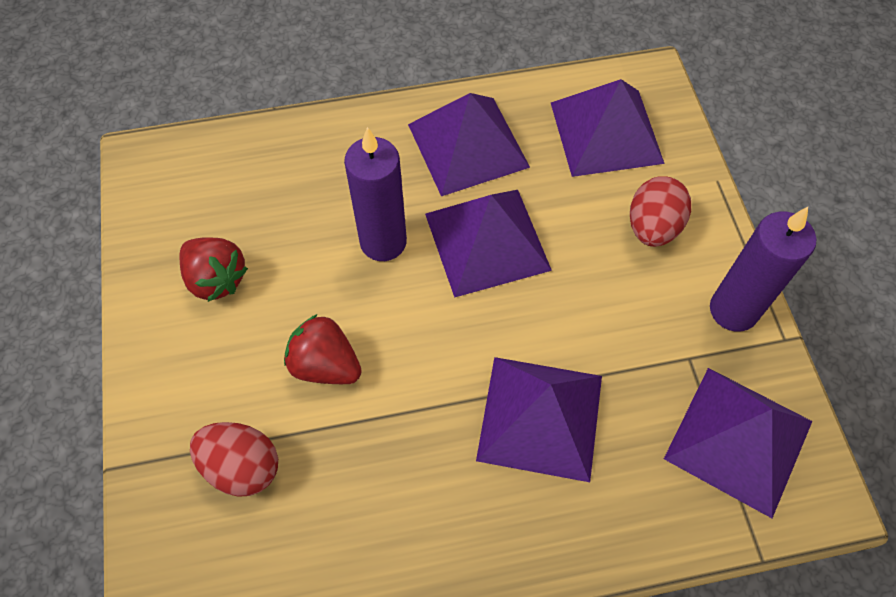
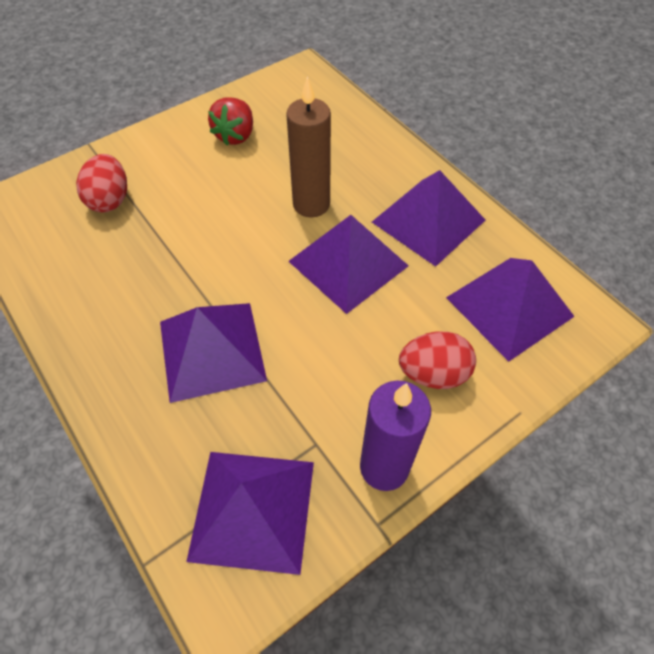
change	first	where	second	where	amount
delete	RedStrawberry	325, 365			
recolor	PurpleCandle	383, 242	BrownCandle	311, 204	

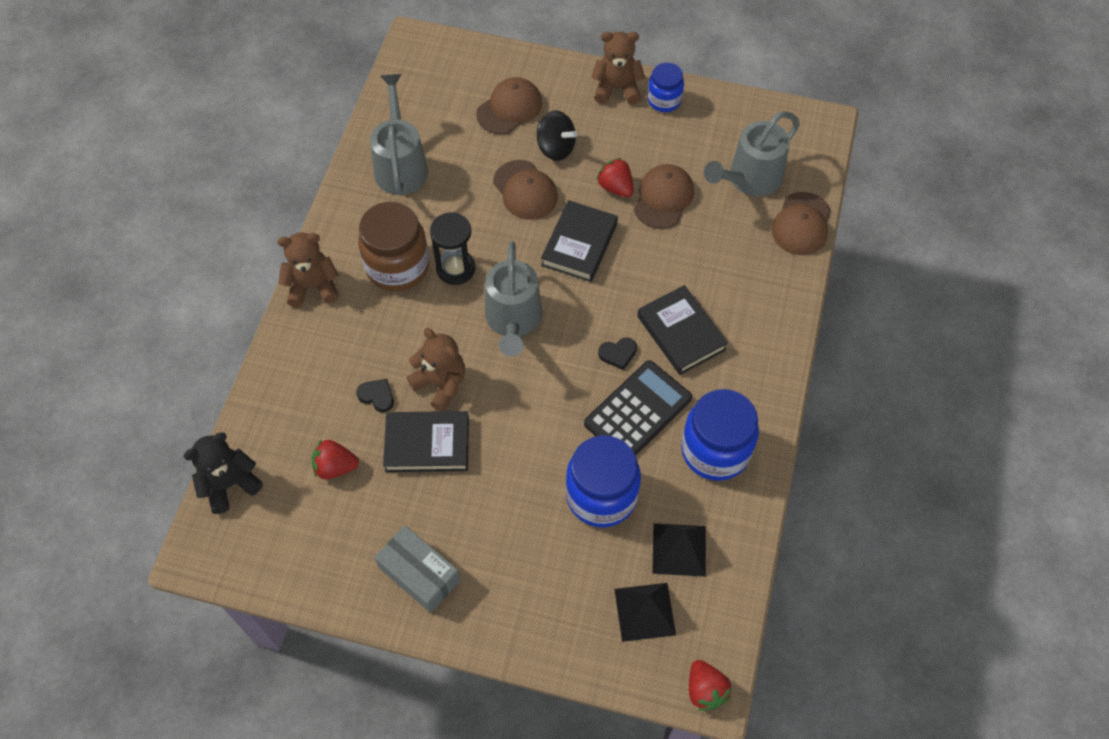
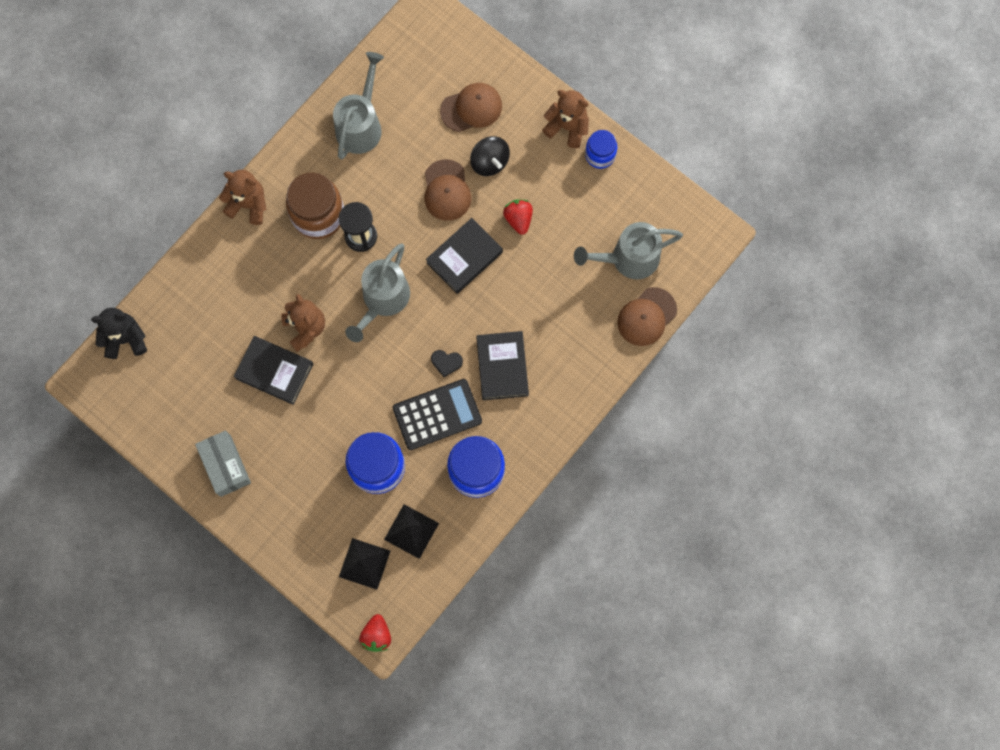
change	first	where	second	where	amount
delete	RedStrawberry	335, 467			
delete	BlackHeart	377, 396			
delete	BrownCap	663, 198			

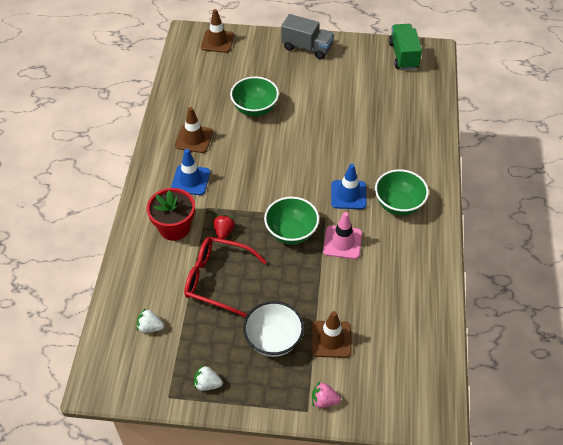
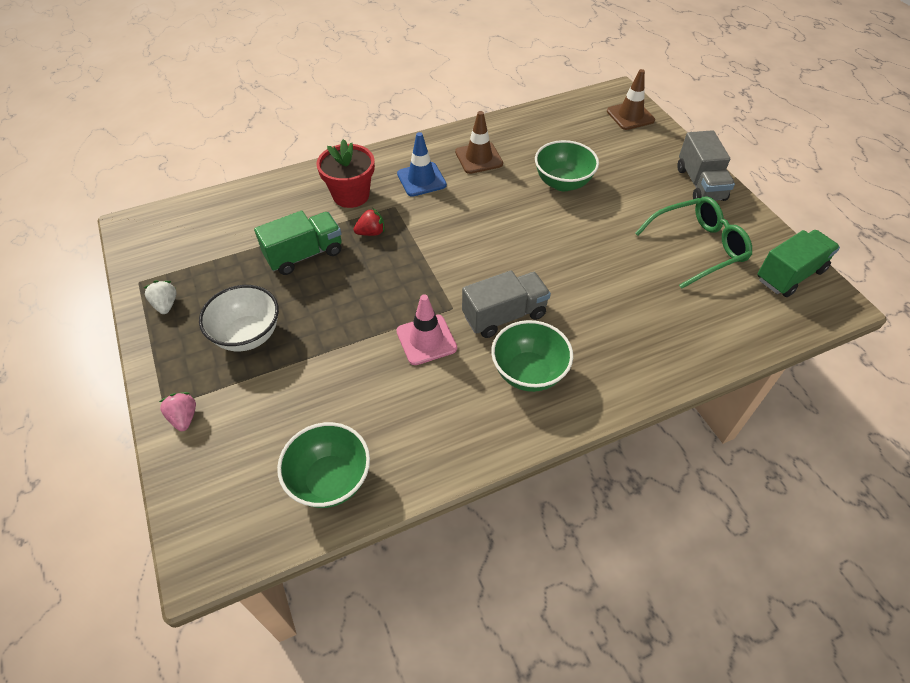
change	first	where	second	where	amount
delete	WhiteStrawberry	150, 327			
delete	BrownTrafficCone	331, 339			
insert			GreenGlasses	698, 247	
move	GreenBowl	291, 232		330, 480	
replace	RedGlasses	217, 279	GreenTruck	304, 254	
replace	BlueTrafficCone	348, 195	GreyTruck	504, 315	

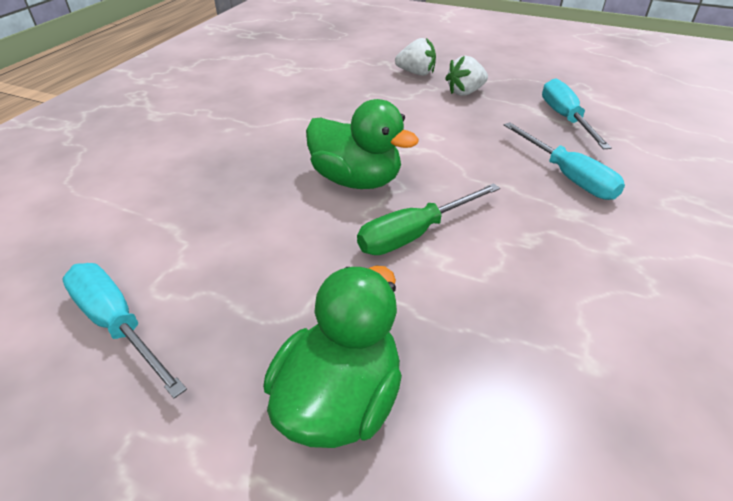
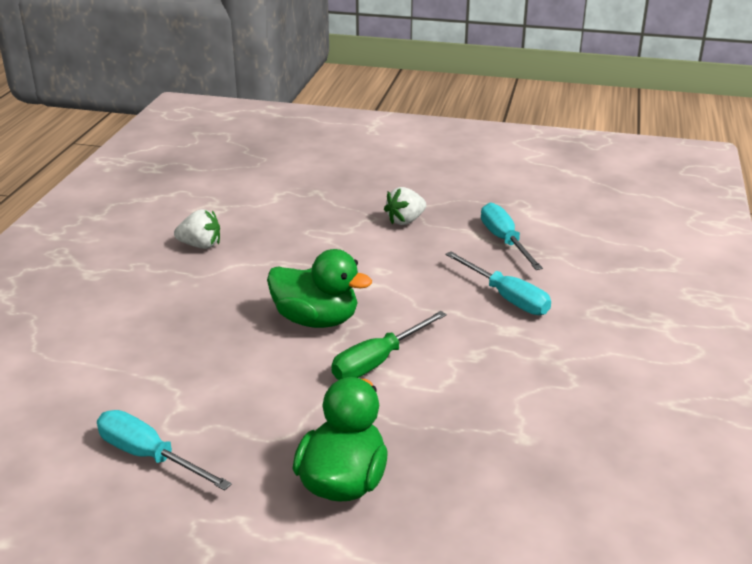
change	first	where	second	where	amount
move	WhiteStrawberry	416, 73		200, 245	

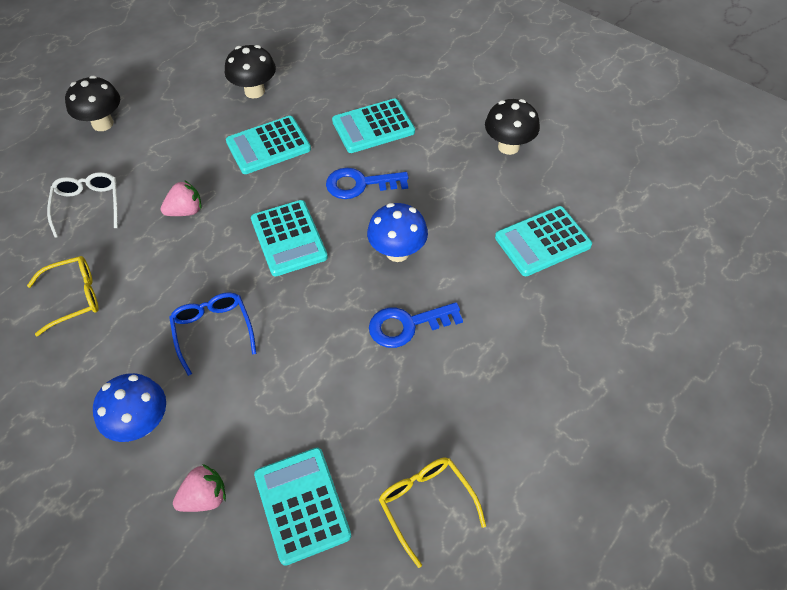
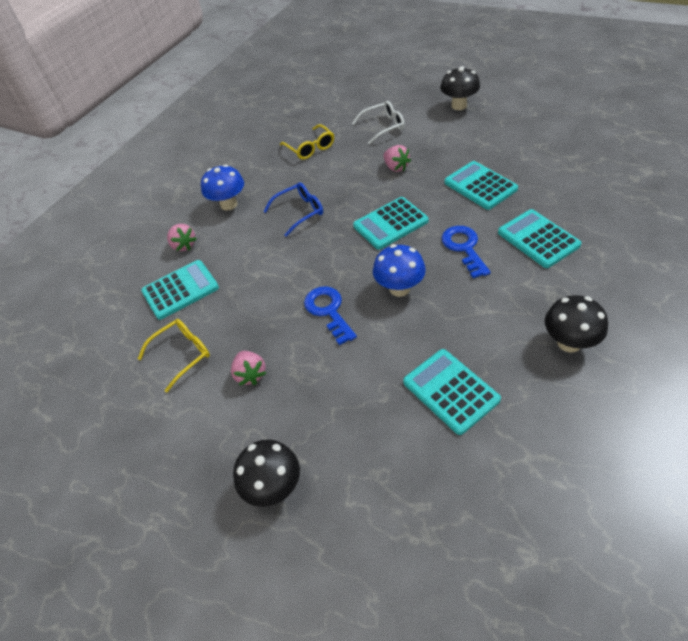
change	first	where	second	where	amount
insert			PinkStrawberry	250, 374	
move	BlackMushroom	254, 91		274, 487	

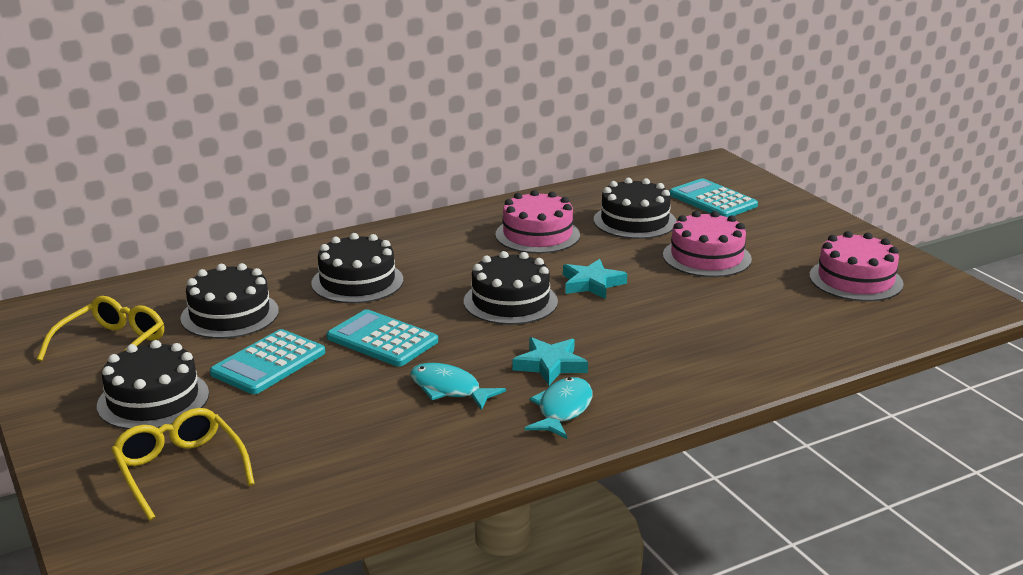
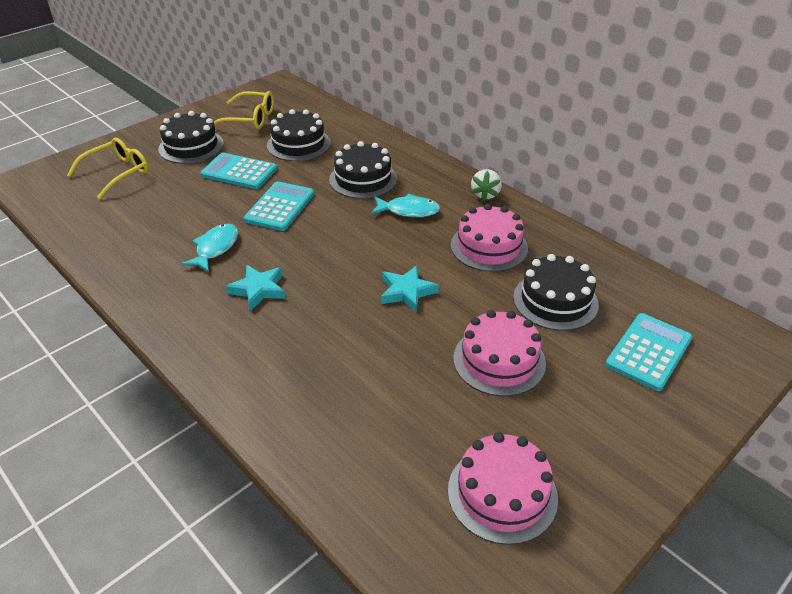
change	first	where	second	where	amount
delete	BlackCake	510, 301			
insert			WhiteStrawberry	485, 194	
move	TurquoiseFish	562, 410		408, 211	

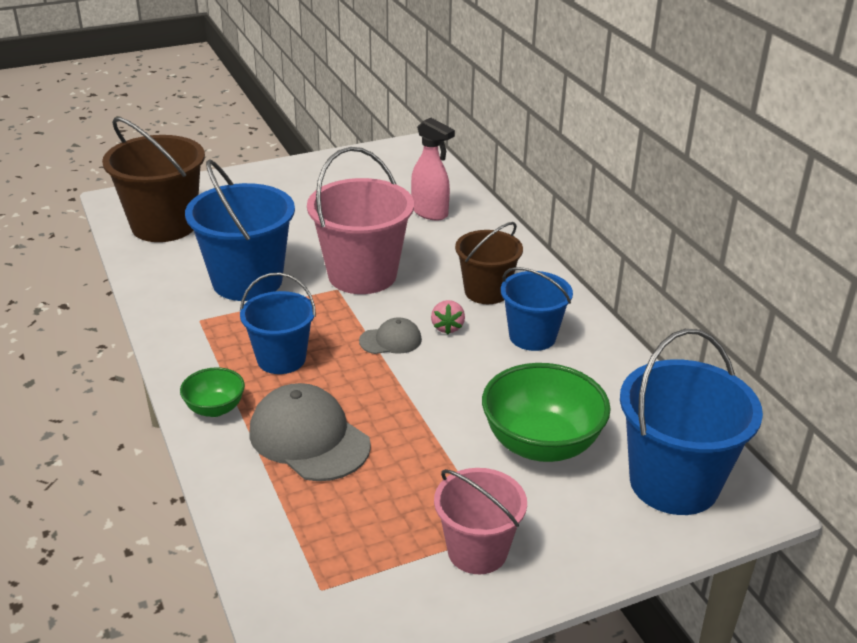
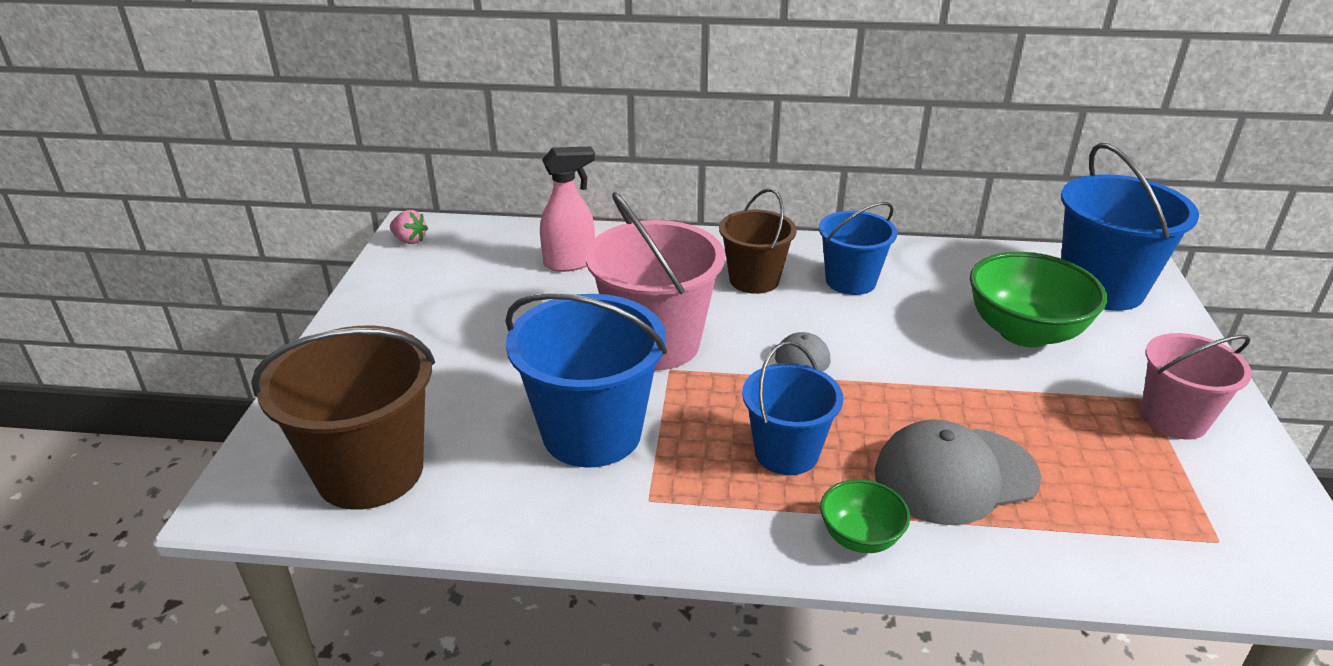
change	first	where	second	where	amount
move	PinkStrawberry	447, 327		409, 240	

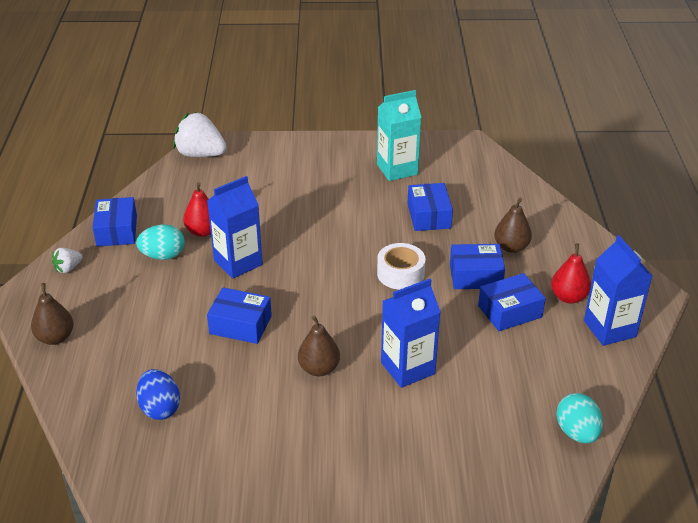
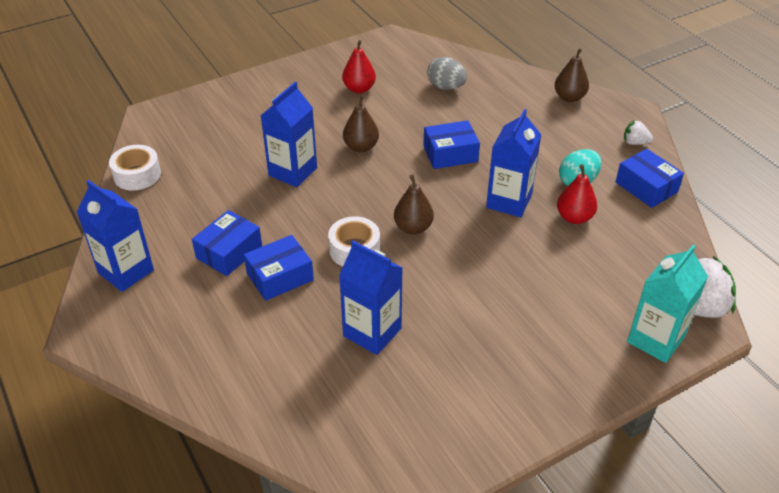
change	first	where	second	where	amount
move	TurquoiseCarton	397, 169		655, 339	
move	BrownPear	511, 247		413, 227	
move	RedPear	568, 297		359, 89	
replace	BlueBox	429, 216	BlueCarton	372, 332	
replace	TurquoiseEgg	577, 432	WhiteTape	137, 175	
recolor	BlueEgg	160, 408	GreyEgg	446, 87	
rotate	WhiteStrawberry	68, 268		635, 142	90 degrees counterclockwise

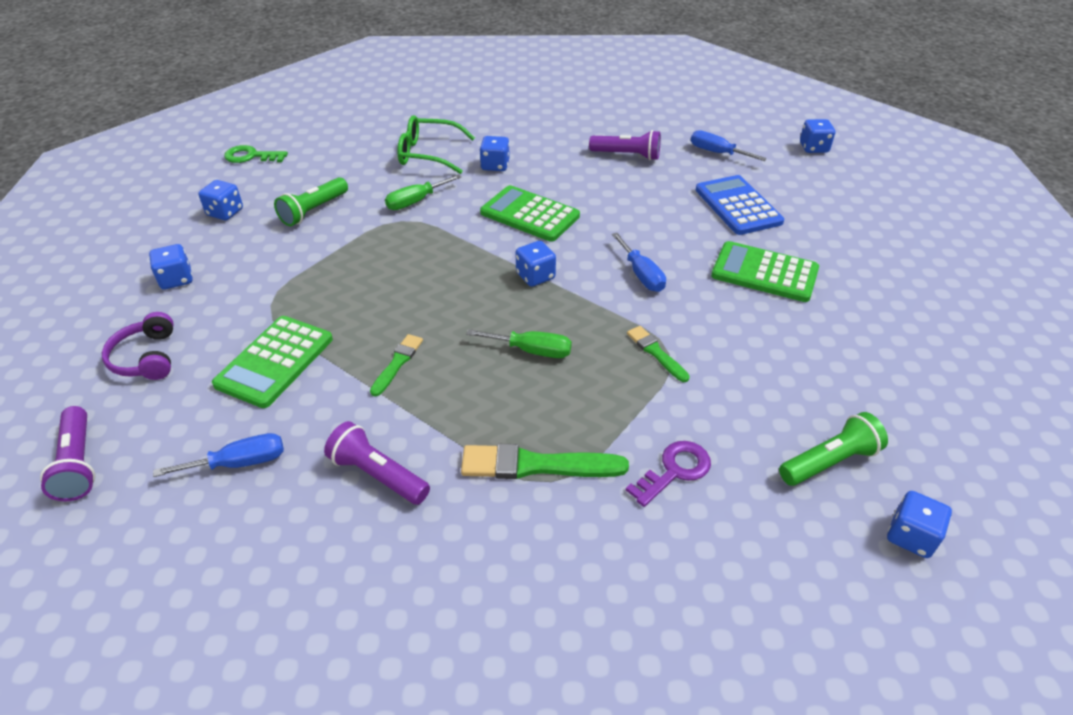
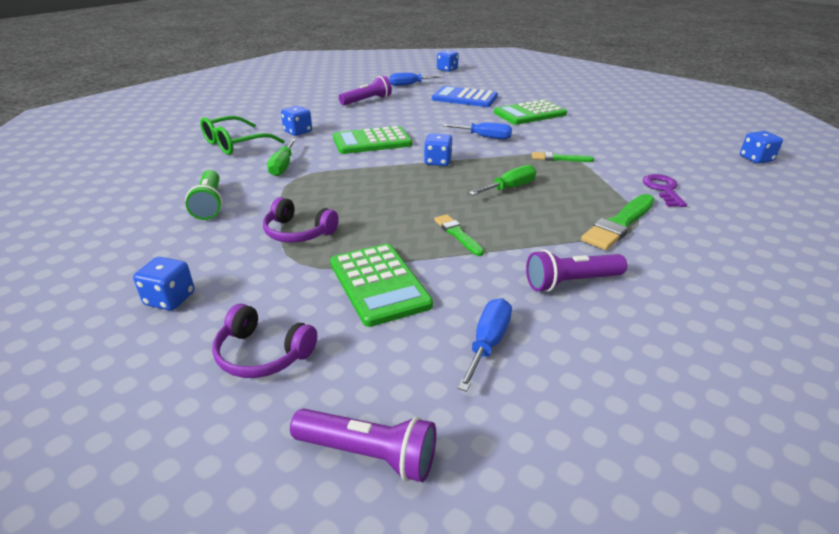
change	first	where	second	where	amount
delete	BlueDice	225, 212			
delete	GreenKey	251, 156			
delete	GreenFlashlight	829, 462			
insert			PurpleHeadphones	298, 232	

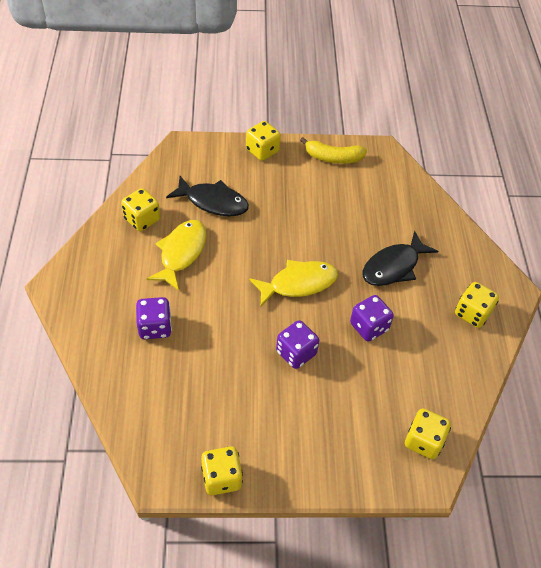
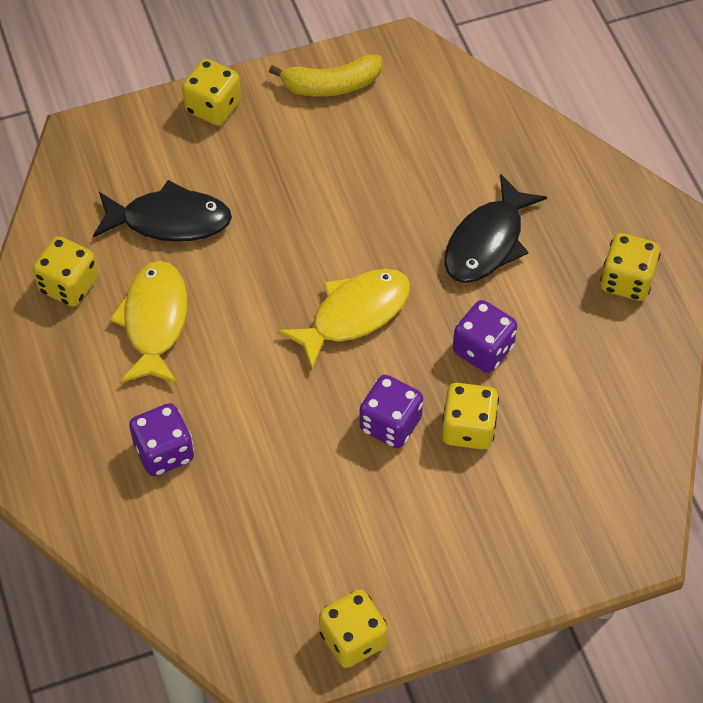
change	first	where	second	where	amount
move	YellowDice	423, 441		468, 428	

